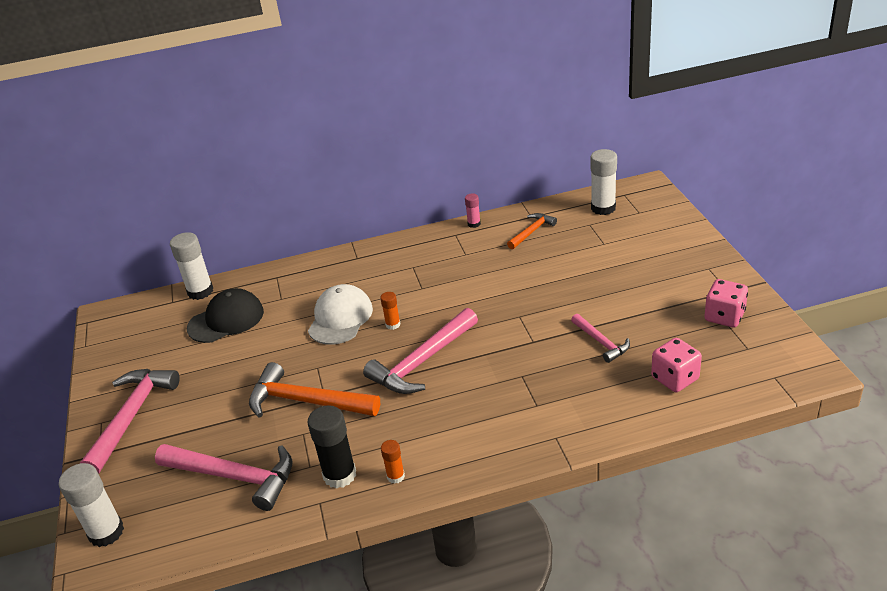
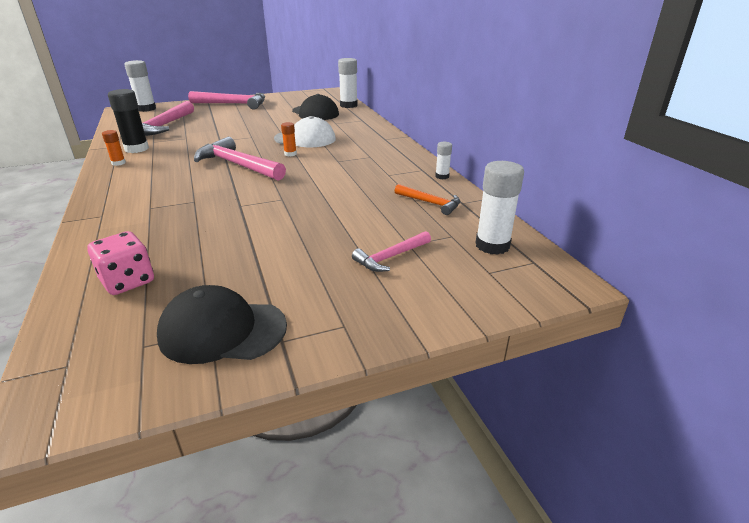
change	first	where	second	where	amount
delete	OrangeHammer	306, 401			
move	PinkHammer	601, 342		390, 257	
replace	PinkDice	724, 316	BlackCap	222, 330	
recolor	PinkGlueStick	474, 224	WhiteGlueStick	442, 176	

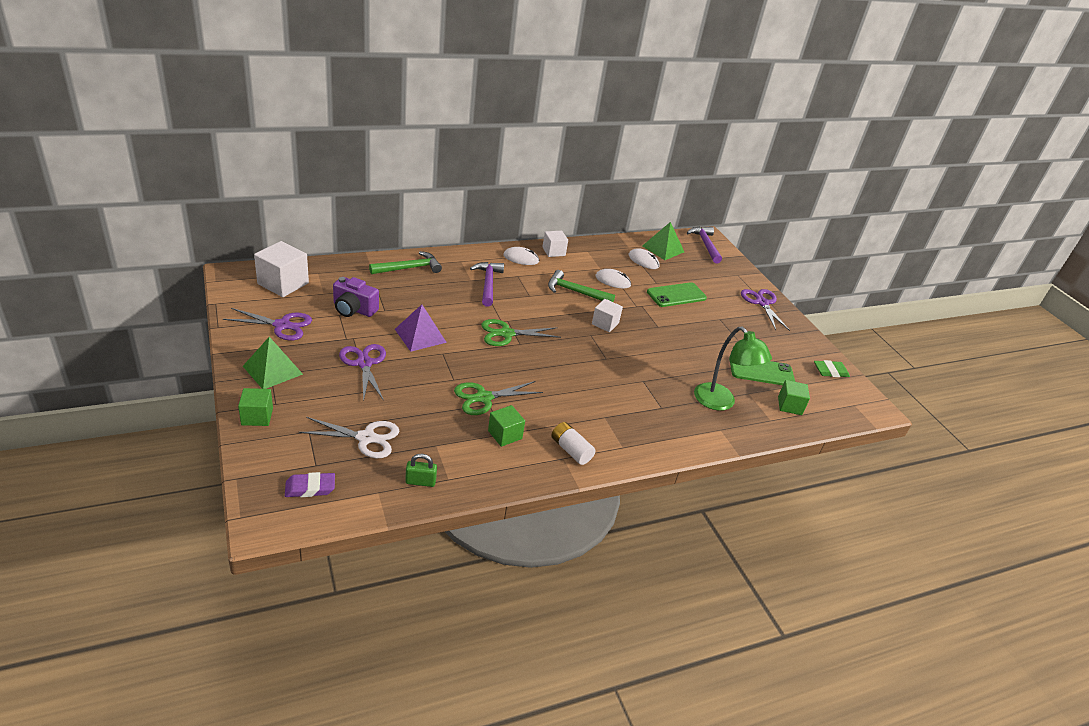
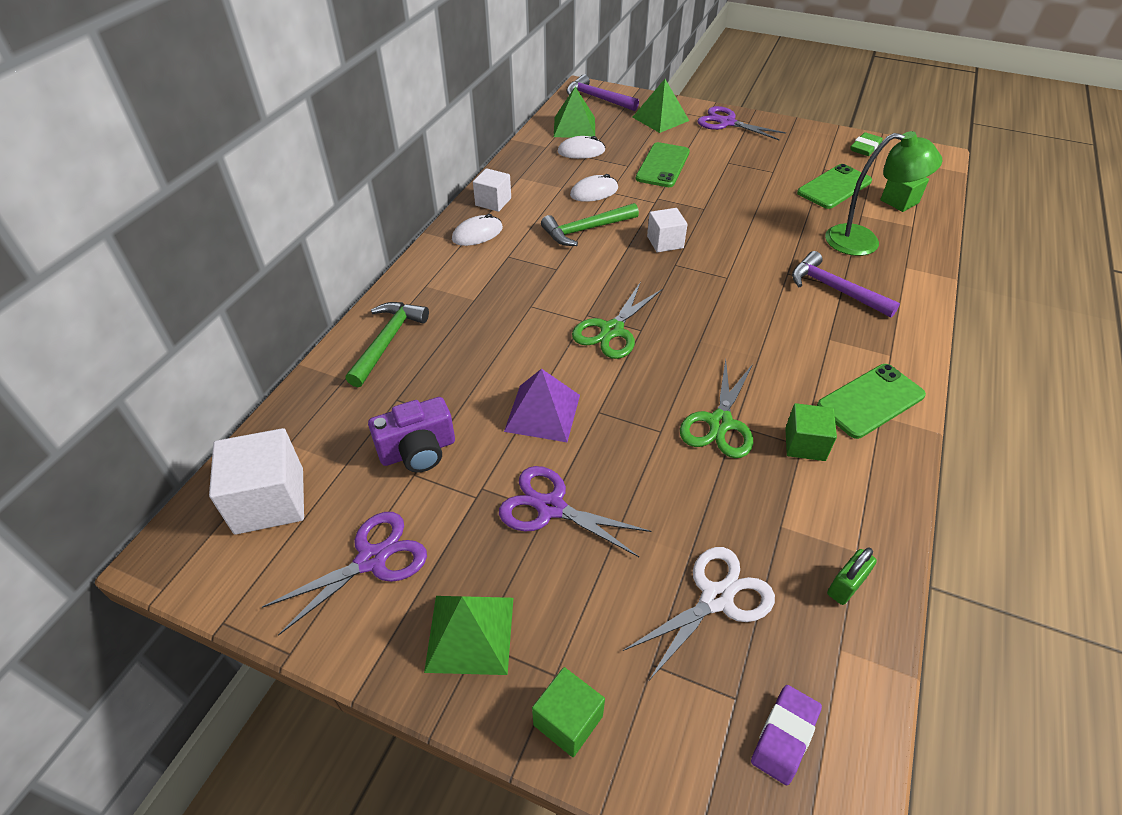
change	first	where	second	where	amount
insert			GreenPyramid	660, 119	
move	PurpleHammer	488, 283		834, 289	
replace	WhiteBattery	571, 450	GreenPhone	870, 401	

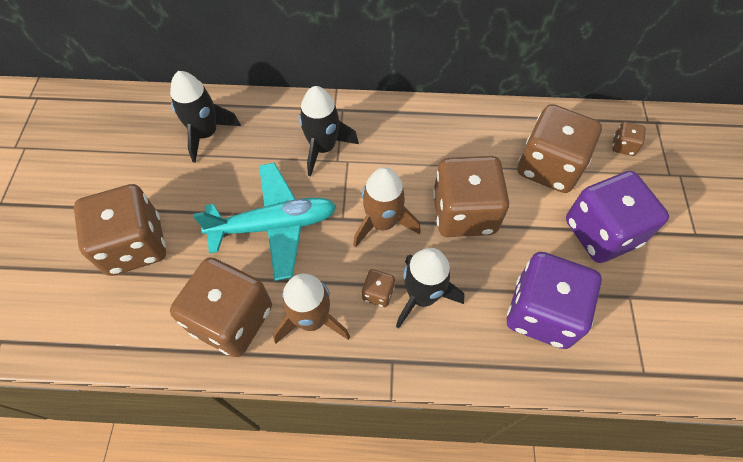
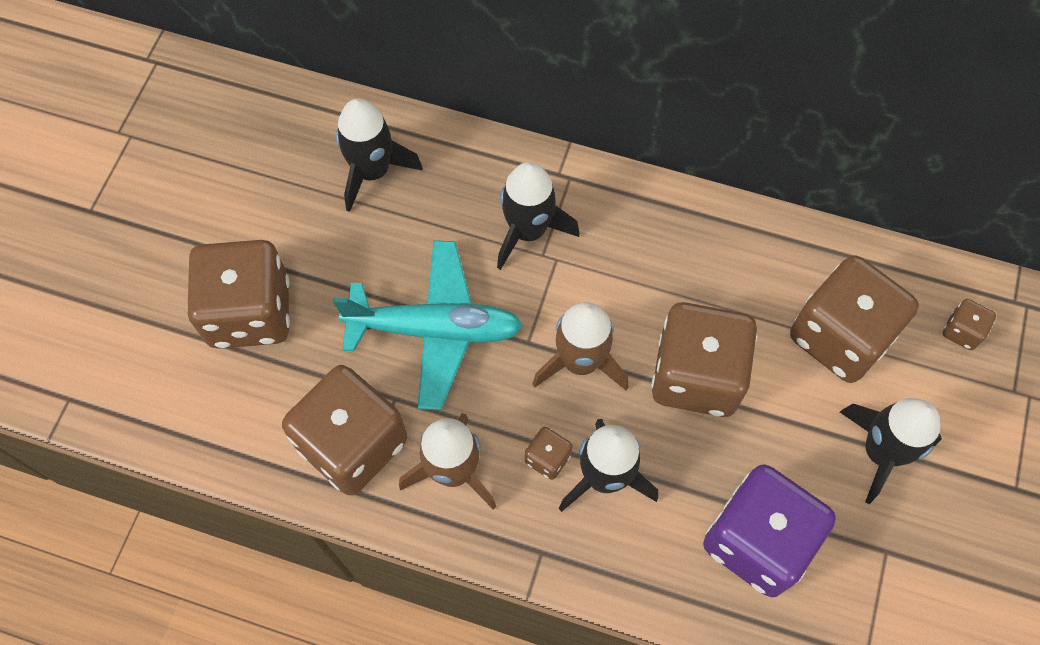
change	first	where	second	where	amount
replace	PurpleDice	601, 232	BlackRocket	880, 452	

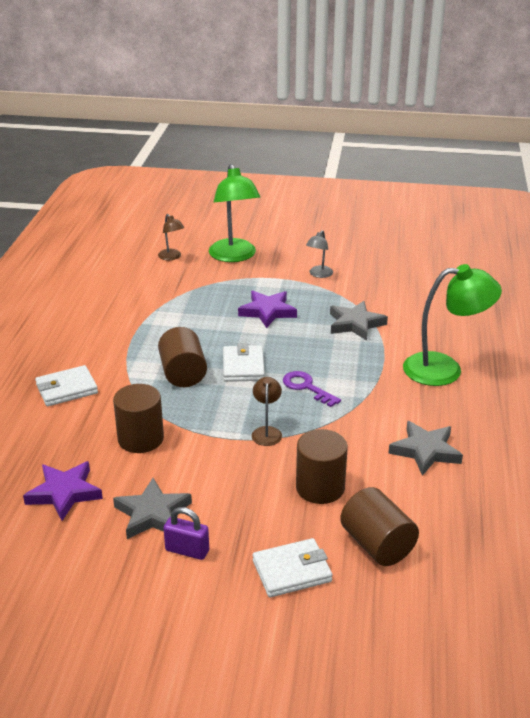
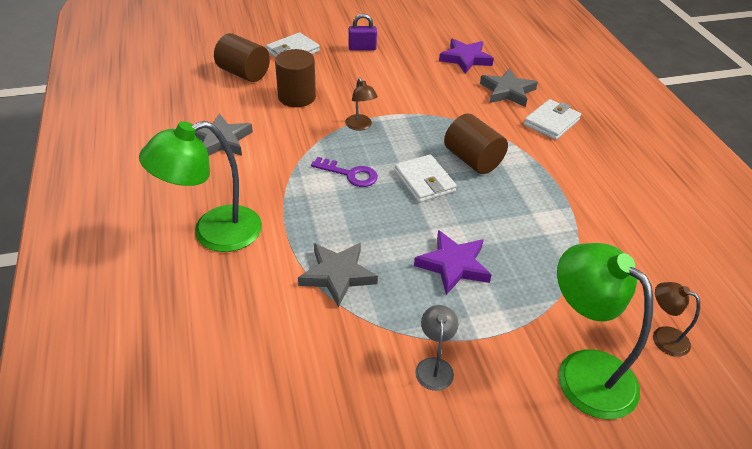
change	first	where	second	where	amount
delete	BrownCylinder	140, 439			
move	GreyStar	152, 514		507, 91	

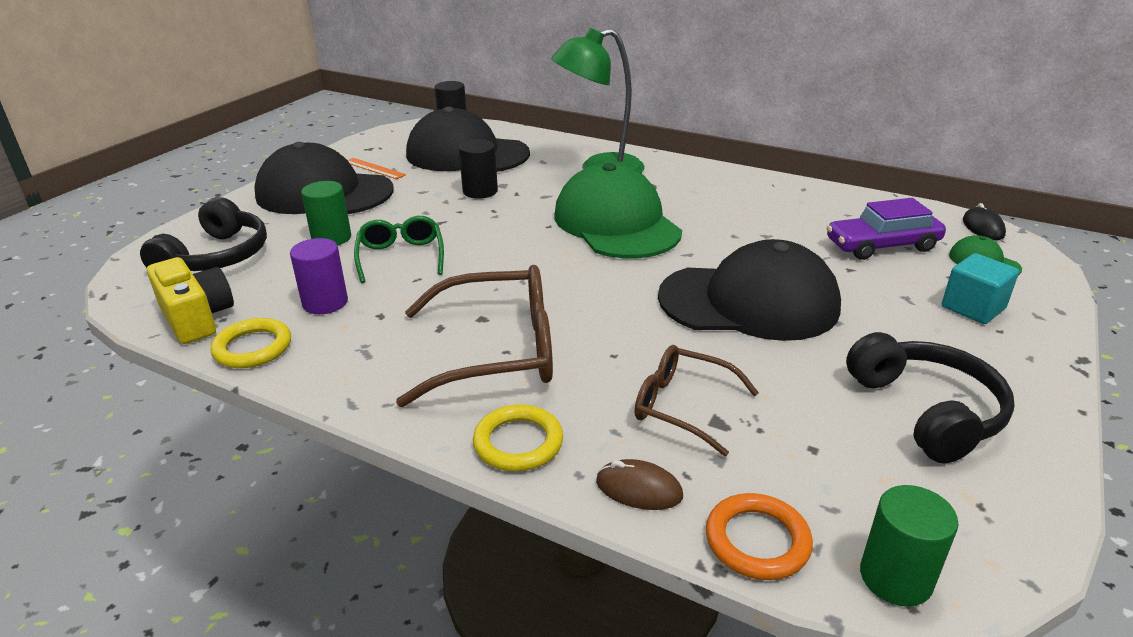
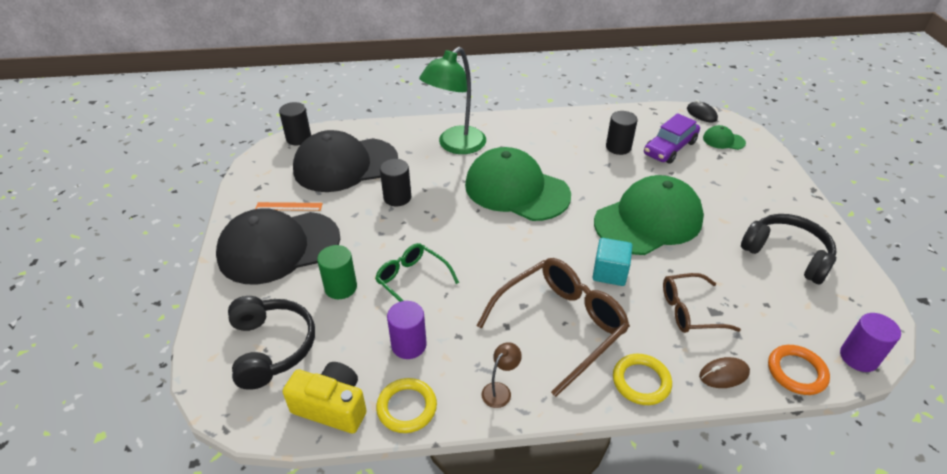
change	first	where	second	where	amount
insert			BrownLamp	500, 390	
insert			BlackCylinder	618, 147	
move	TurquoiseCube	973, 308		609, 273	
recolor	BlackCap	749, 302	GreenCap	648, 220	
recolor	GreenCylinder	895, 578	PurpleCylinder	858, 357	

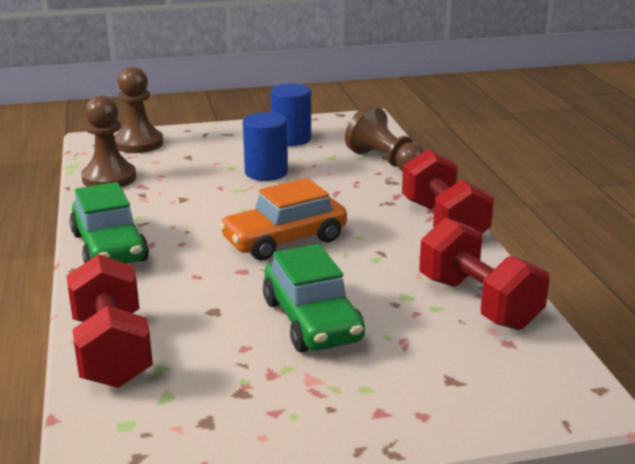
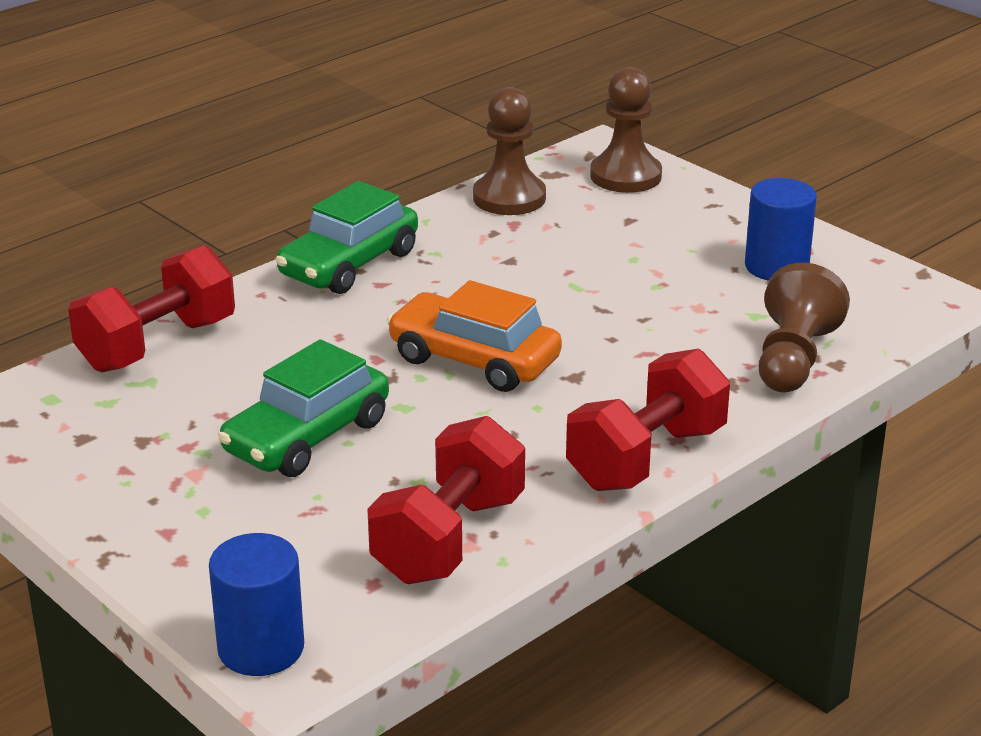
change	first	where	second	where	amount
move	BlueCylinder	266, 172		261, 648	

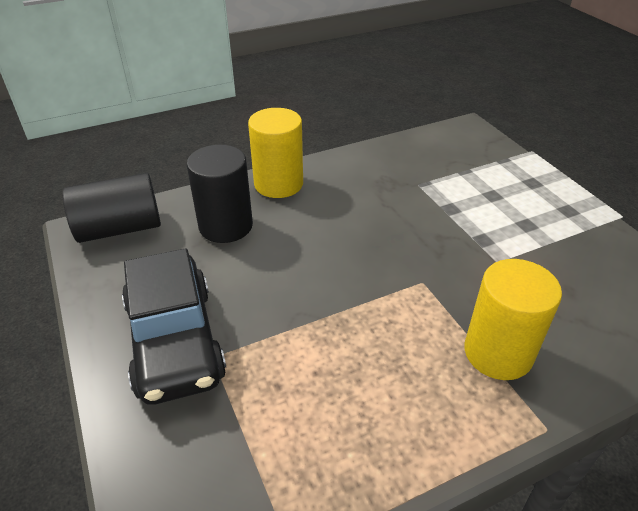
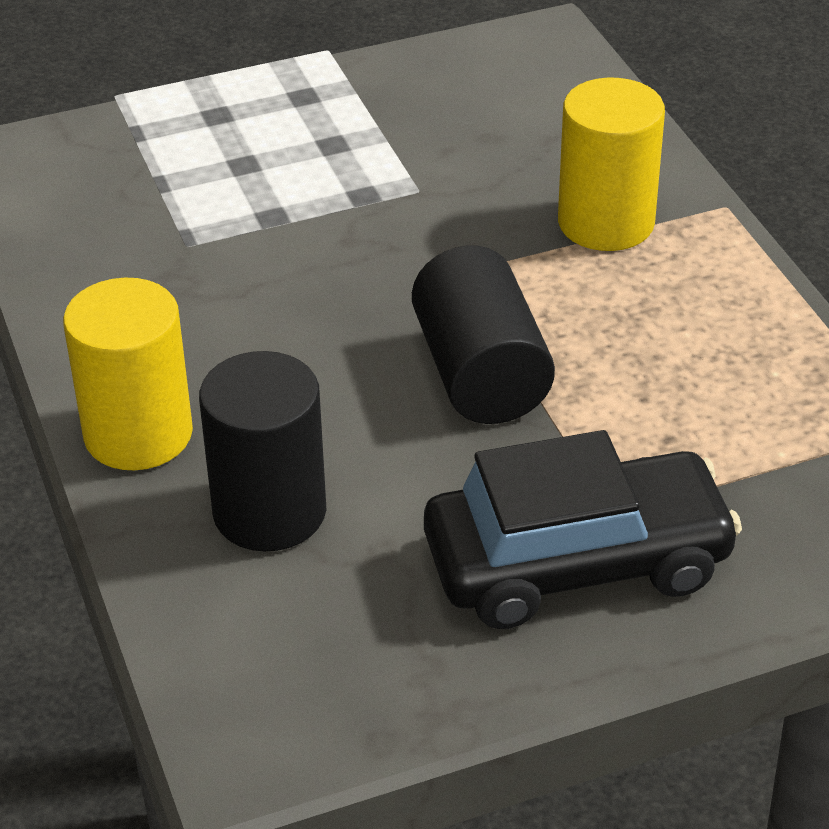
change	first	where	second	where	amount
move	BlackCylinder	120, 228		480, 373	

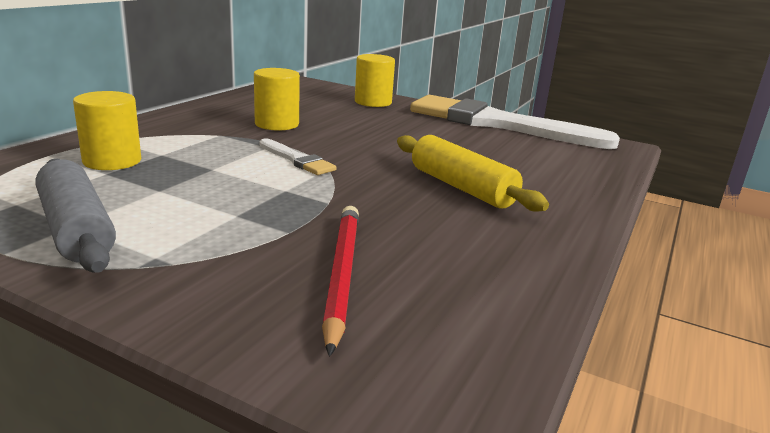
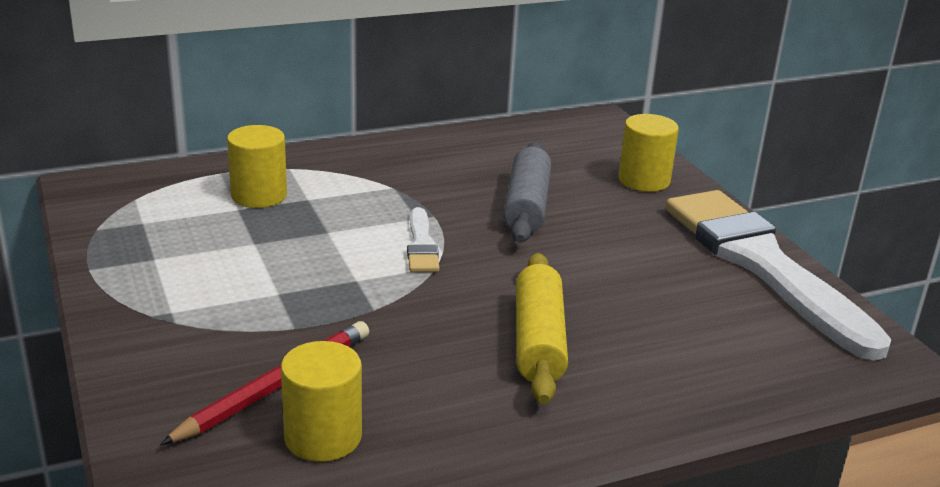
change	first	where	second	where	amount
move	GreyRollingPin	76, 230		526, 206	
move	YellowCylinder	277, 124		323, 437	

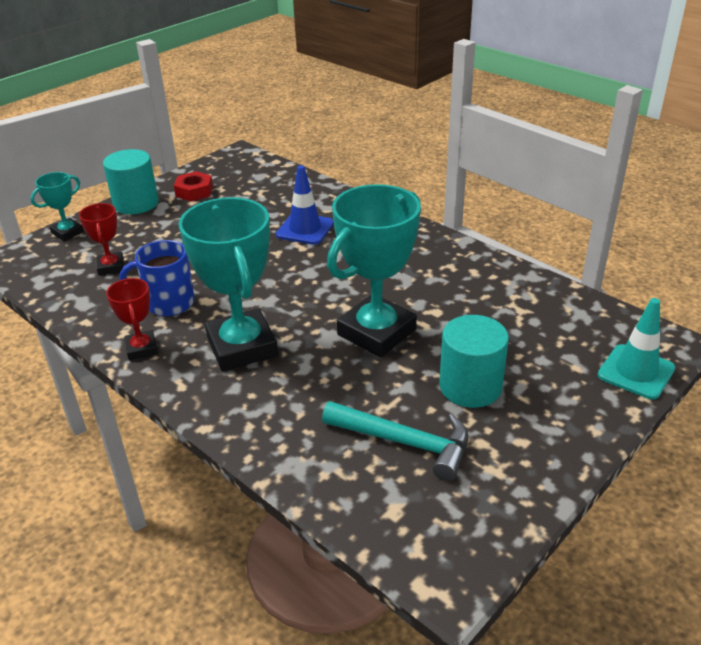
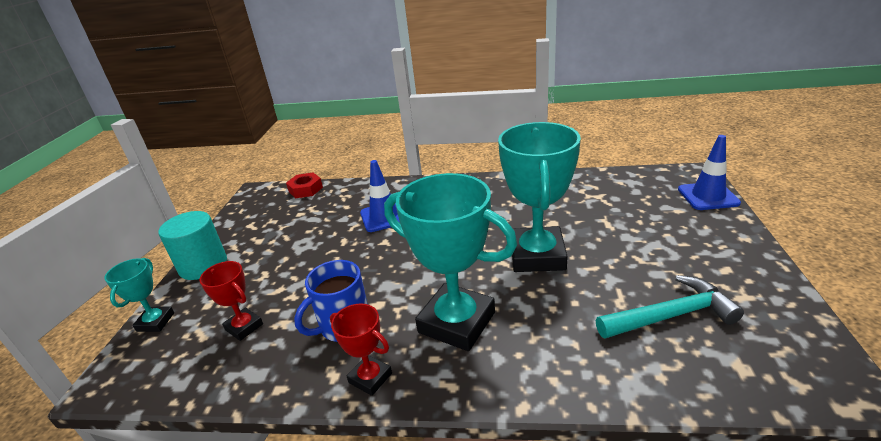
change	first	where	second	where	amount
delete	TurquoiseCylinder	470, 386			
move	RedNut	194, 191		305, 189	
recolor	TurquoiseTrafficCone	636, 372	BlueTrafficCone	708, 196	

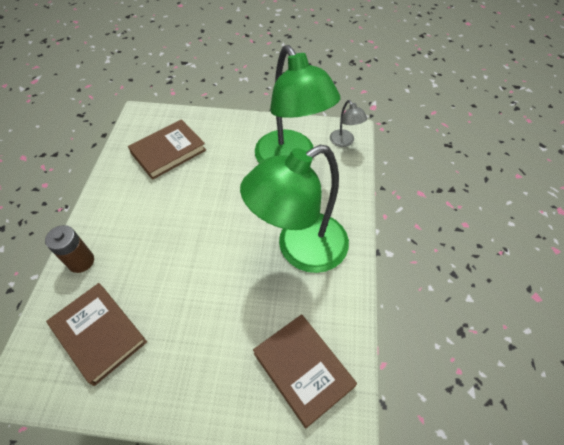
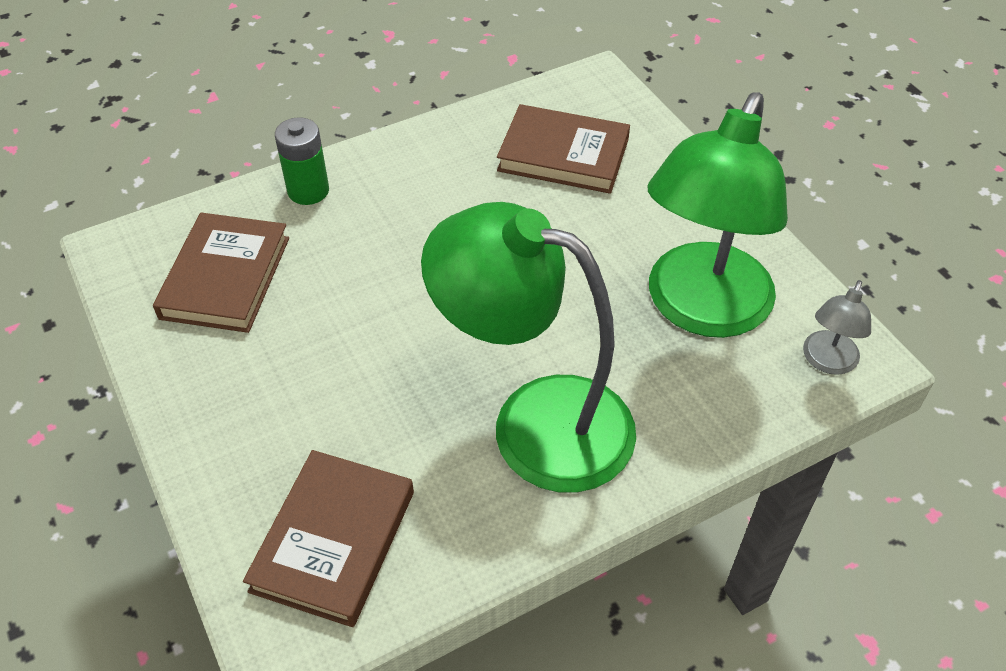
change	first	where	second	where	amount
recolor	BrownBattery	81, 261	GreenBattery	308, 191	

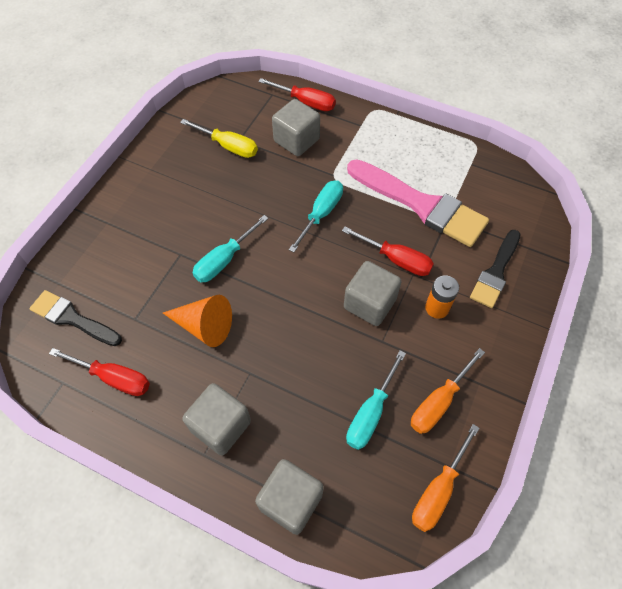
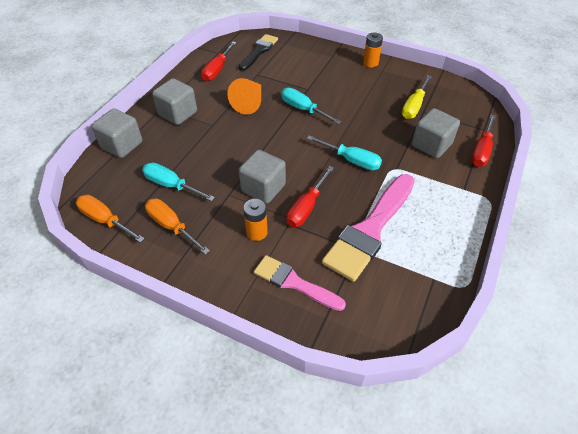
change	first	where	second	where	amount
insert			OrangeBattery	370, 63	
recolor	BlackBrush	495, 272	PinkBrush	294, 283	

